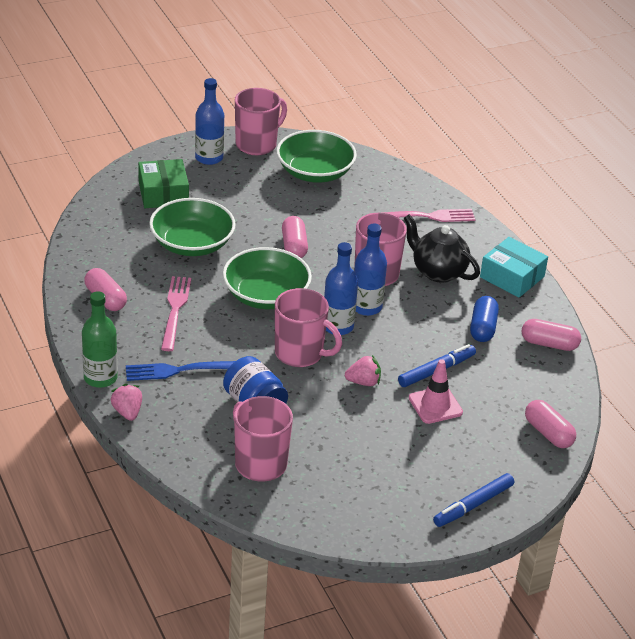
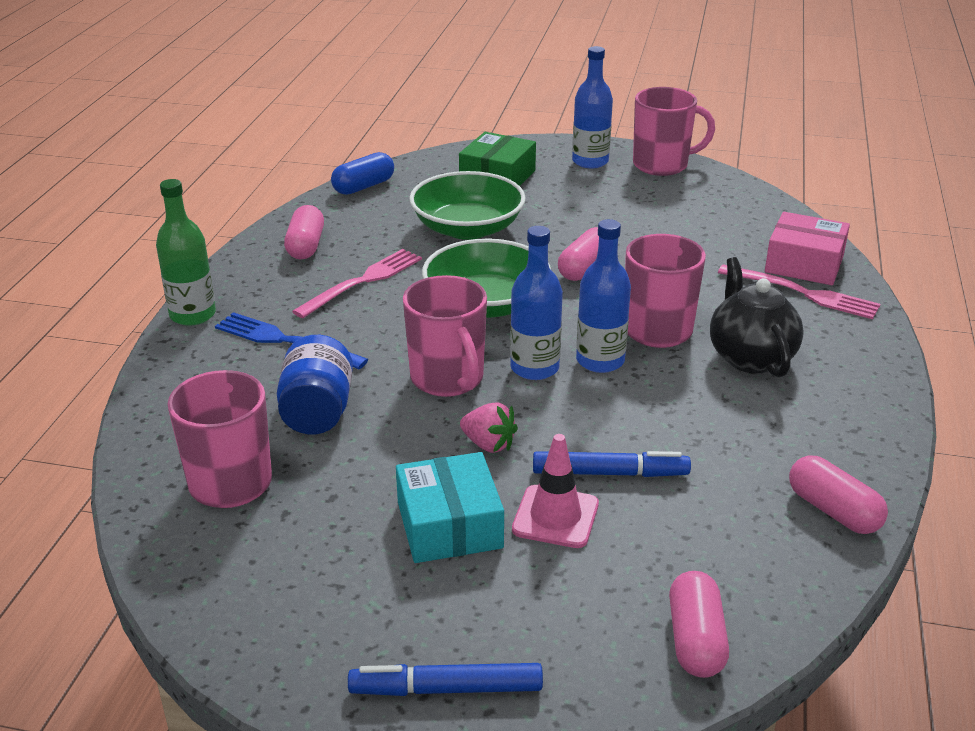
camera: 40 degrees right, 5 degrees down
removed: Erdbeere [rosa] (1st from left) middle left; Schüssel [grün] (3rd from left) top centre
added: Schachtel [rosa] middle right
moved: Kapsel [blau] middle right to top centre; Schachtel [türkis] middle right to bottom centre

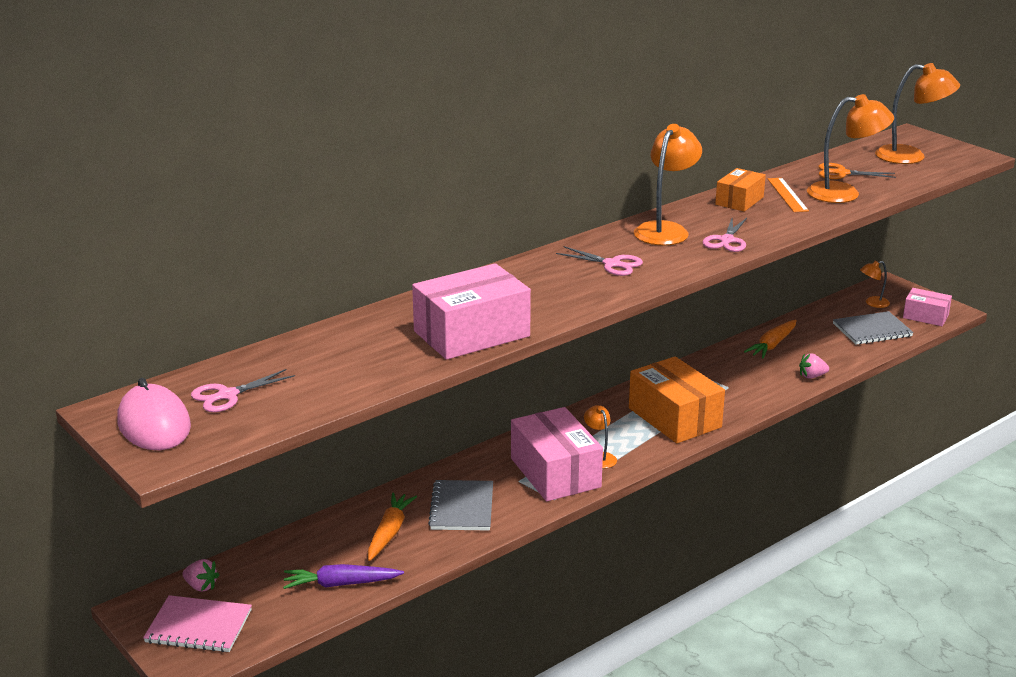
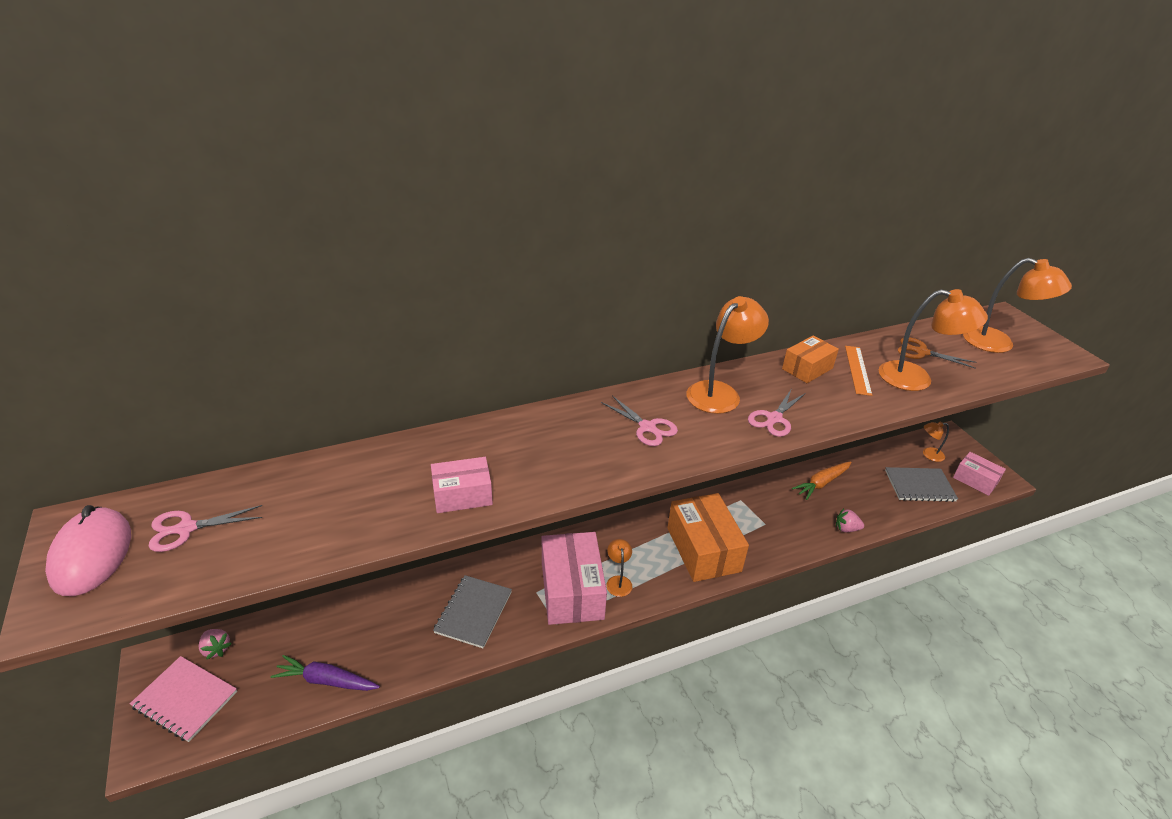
camera: 15 degrees right, 10 degrees up
removed: Karotte [orange] (1st from left) bottom centre
resized: Schachtel [rosa] (1st from left) centre = centre x0.57

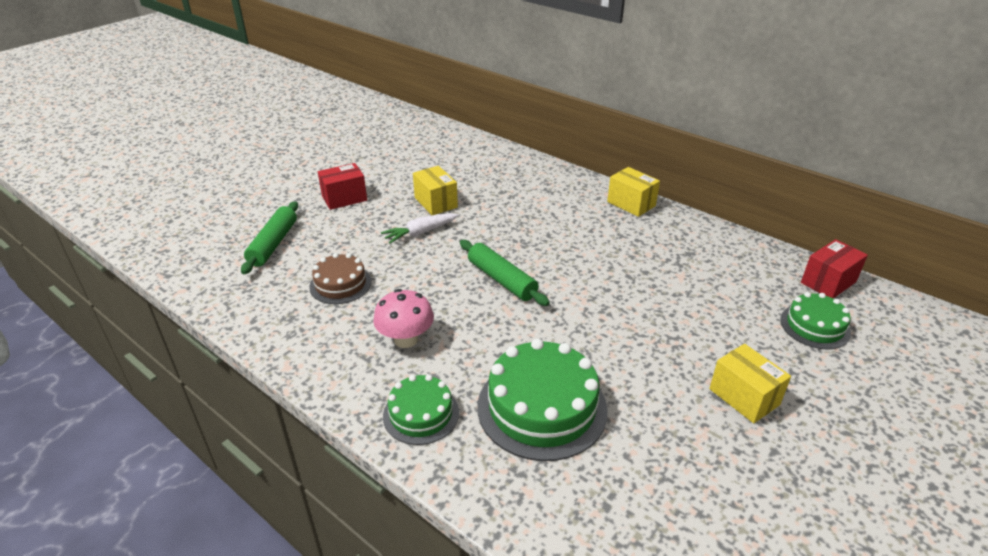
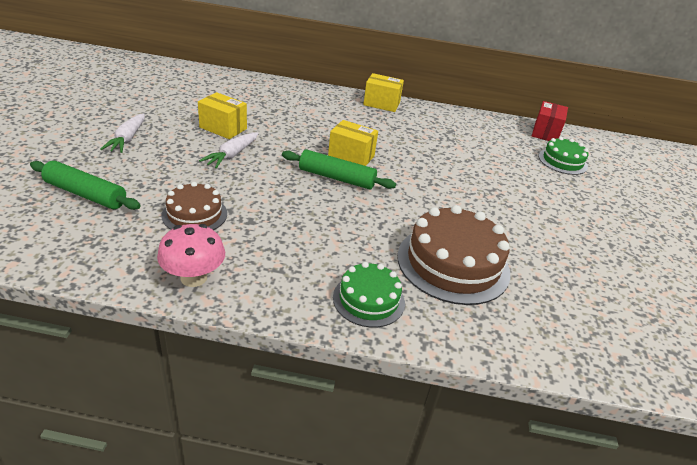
camera: 35 degrees left, 0 degrees up
moved: Pilz [rosa] centre to middle left; Schachtel [gelb] (3rd from left in the first image) bottom right to Schachtel [gelb] (2nd from left) top centre
replaced: Schachtel [rot] (1st from left) centre to Karotte [weiß] (1st from left) top left
recoloured: Kuchen [grün] (2nd from left) bottom centre to Kuchen [braun] (2nd from left) centre
turned: Nudelholz [grün] (1st from left) middle left = middle left 45 degrees counterclockwise

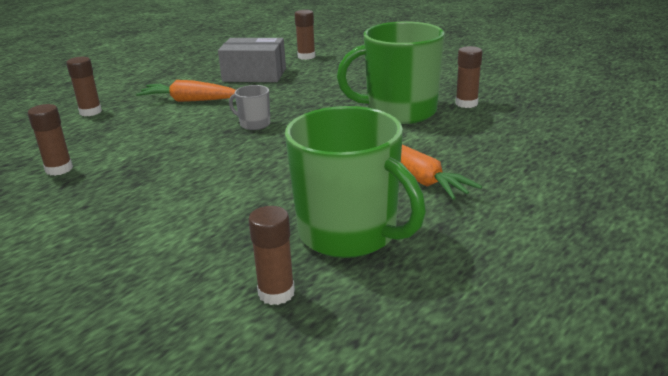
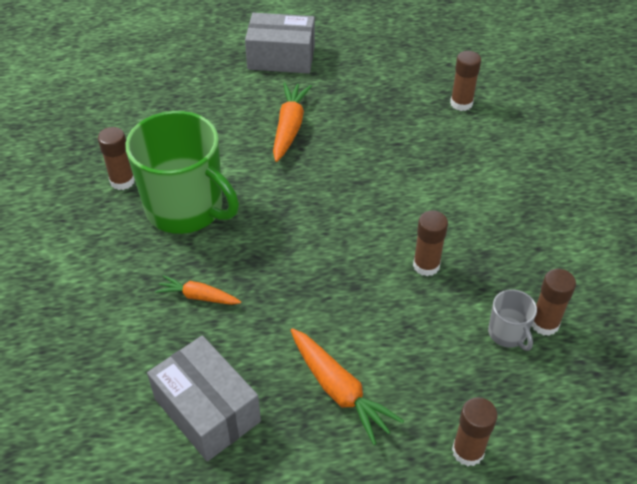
camera: 140 degrees left, 20 degrees up
removed: Tasse [grün] (1st from left) centre
added: Karotte [orange] (1st from left) middle left; Schachtel [grau] (2nd from left) top centre
moved: Tasse [grau] top centre to middle right; Klebestift [braun] (4th from left in the first image) top centre to Klebestift [braun] (2nd from left) middle right

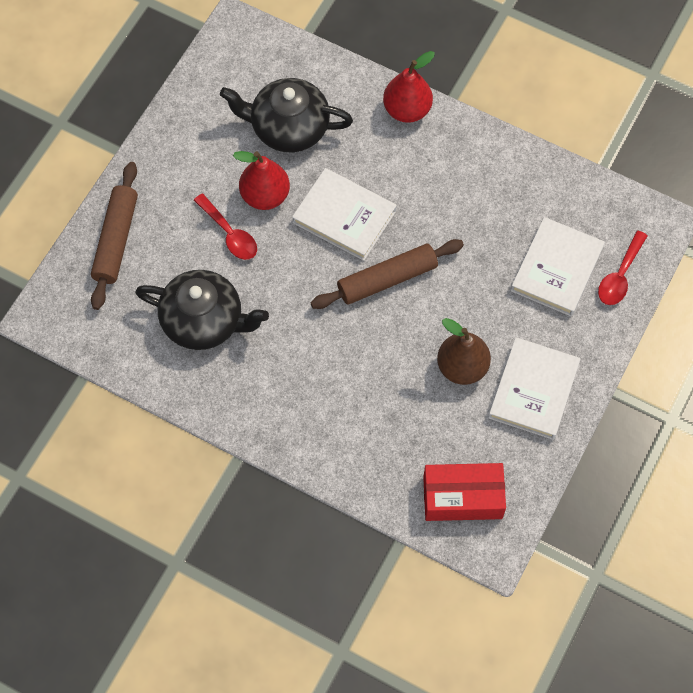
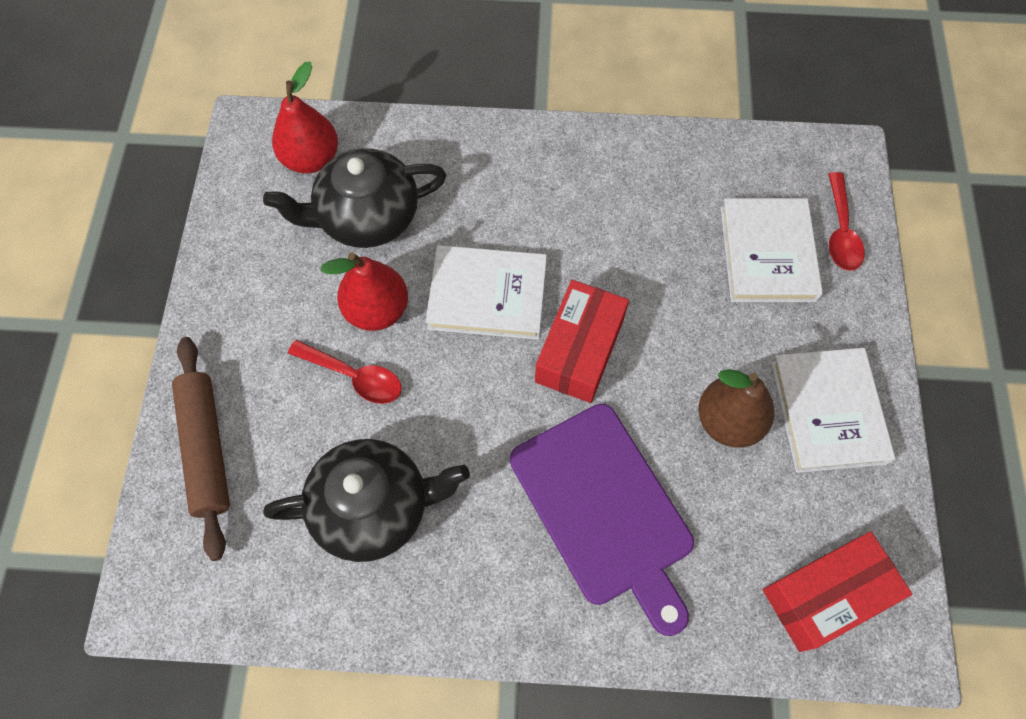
camera: 25 degrees left, 0 degrees up
added: Schneidebrett [lila] bottom centre
moved: Birne [rot] (2nd from left in the first image) top centre to Birne [rot] (1st from left) top left
replaced: Nudelholz [braun] (2nd from left) centre to Schachtel [rot] (1st from left) centre

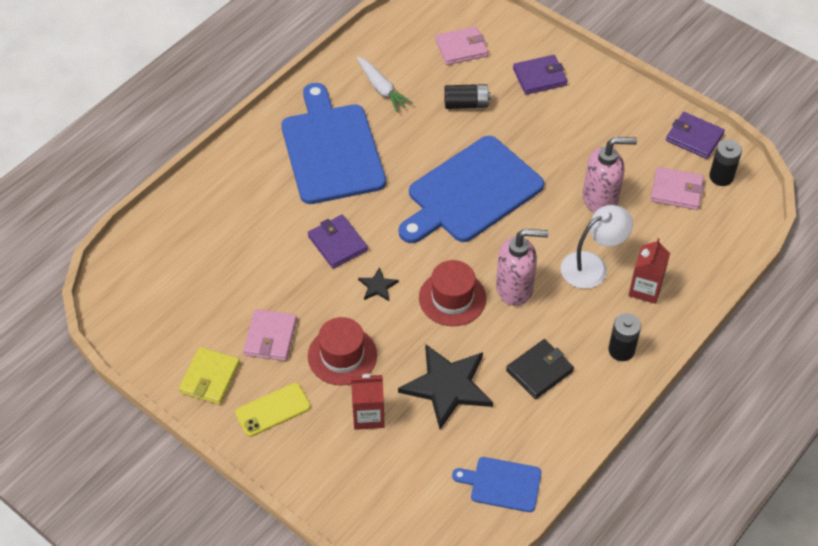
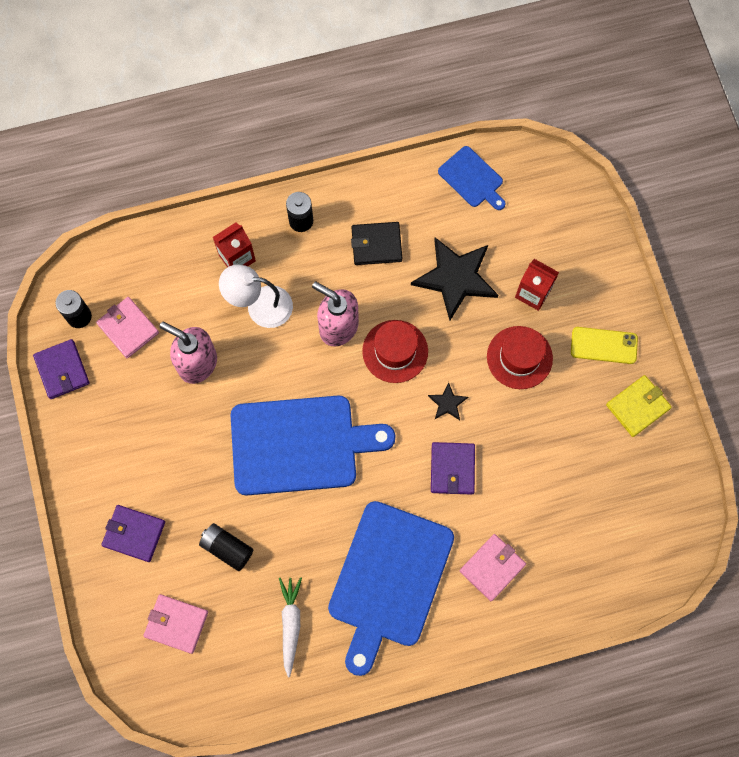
camera: 145 degrees left, 20 degrees up
moved: Geldbörse [rosa] (1st from left in the first image) middle left to Geldbörse [rosa] (3rd from left) bottom right

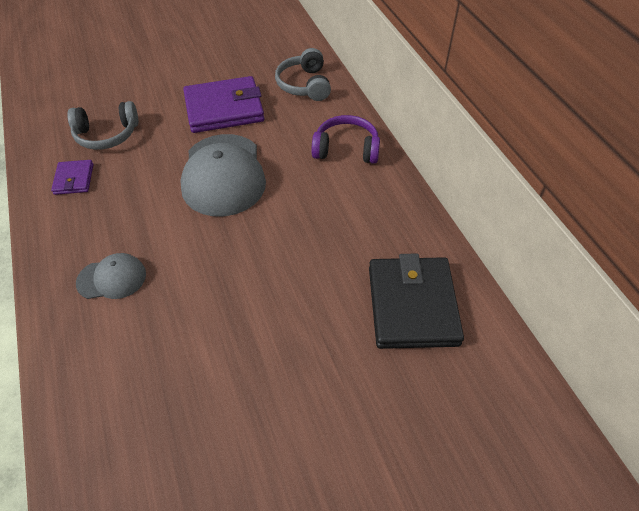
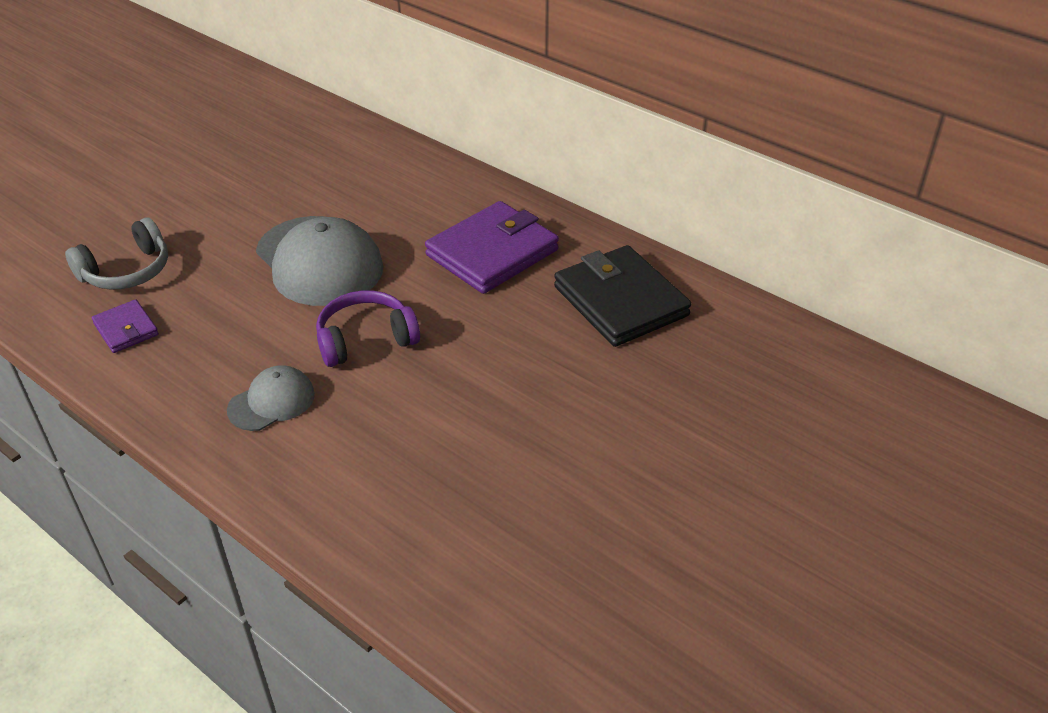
camera: 30 degrees left, 10 degrees down
removed: Kopfhörer [grau] (2nd from left) top centre
moved: Geldbörse [lila] (2nd from left) top centre to centre; Kopfhörer [lila] top centre to centre

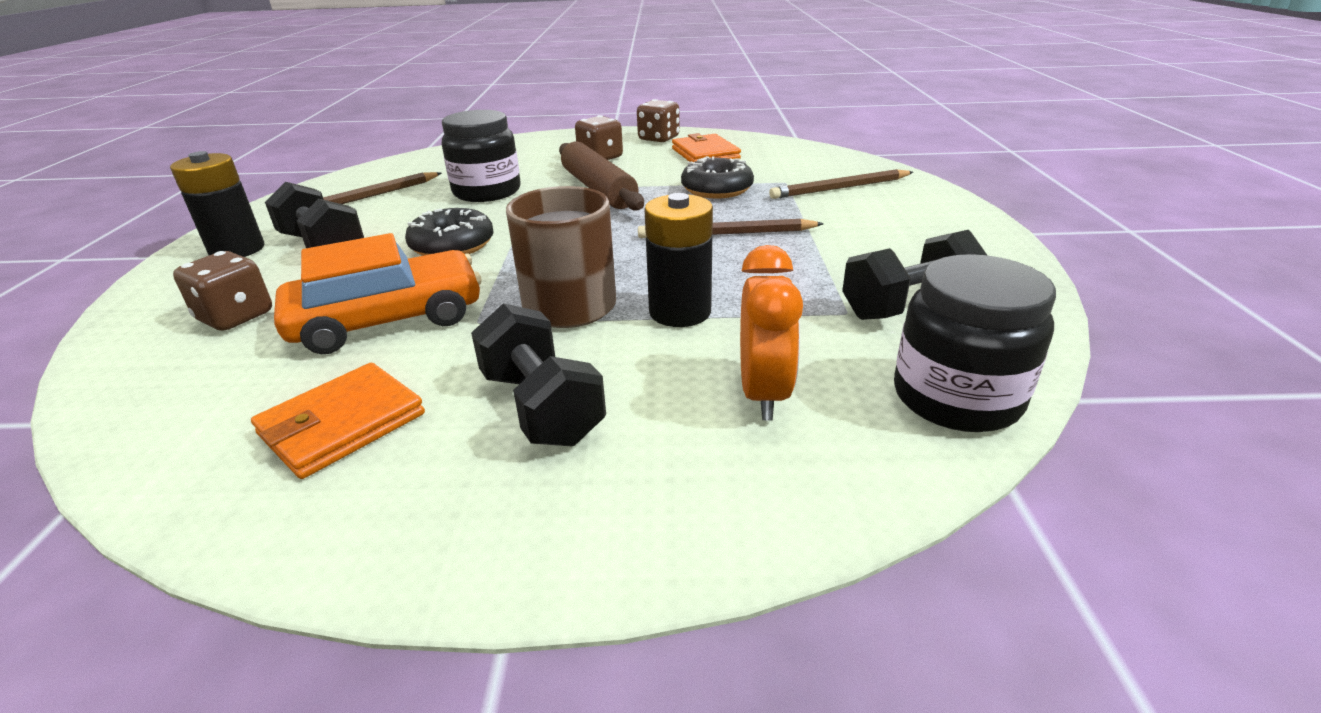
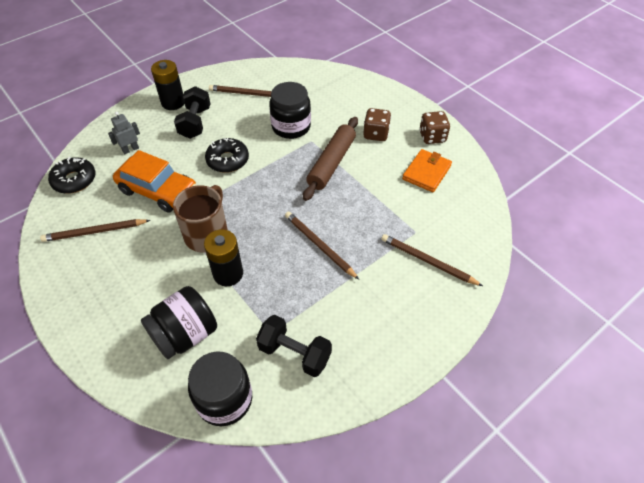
camera: 50 degrees right, 20 degrees up
removed: Hantel [schwarz] (2nd from left) centre
moved: Donut [schwarz] (2nd from left in the first image) top centre to Donut [schwarz] (1st from left) middle left
replaced: Spielwürfel [braun] (1st from left) middle left to Roboter [grau] top left; Geldbörse [orange] (1st from left) middle left to Bleistift [braun] (1st from left) middle left; Wecker [orange] centre to Einmachglas [schwarz] (1st from left) bottom left

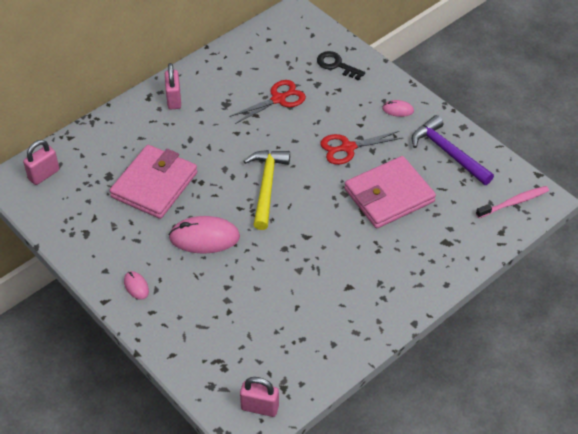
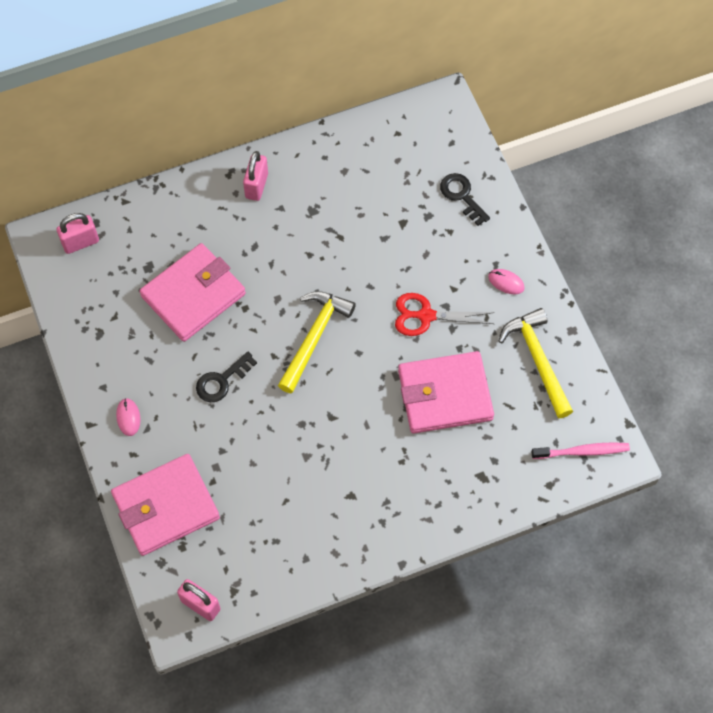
camera: 20 degrees right, 15 degrees up
removed: Schere [rot] (1st from left) top centre
added: Geldbörse [rosa] (1st from left) bottom left
replaced: Computermaus [rosa] (2nd from left) centre to Schlüssel [schwarz] (1st from left) middle left
recoloured: Hammer [lila] middle right to Hammer [gelb] (2nd from left) middle right

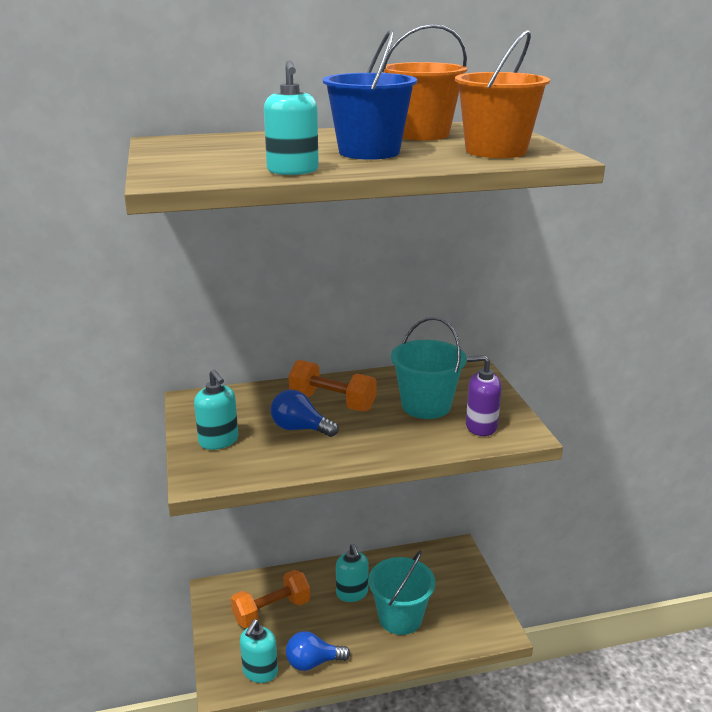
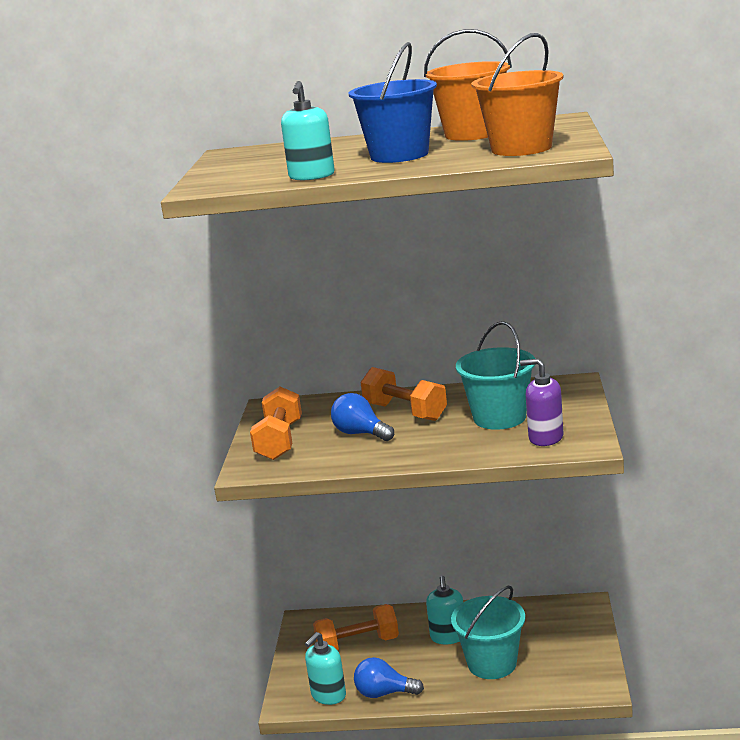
camera: 20 degrees right, 5 degrees down
replaced: Seifenspender [türkis] (1st from left) middle left to Hantel [orange] (1st from left) centre

